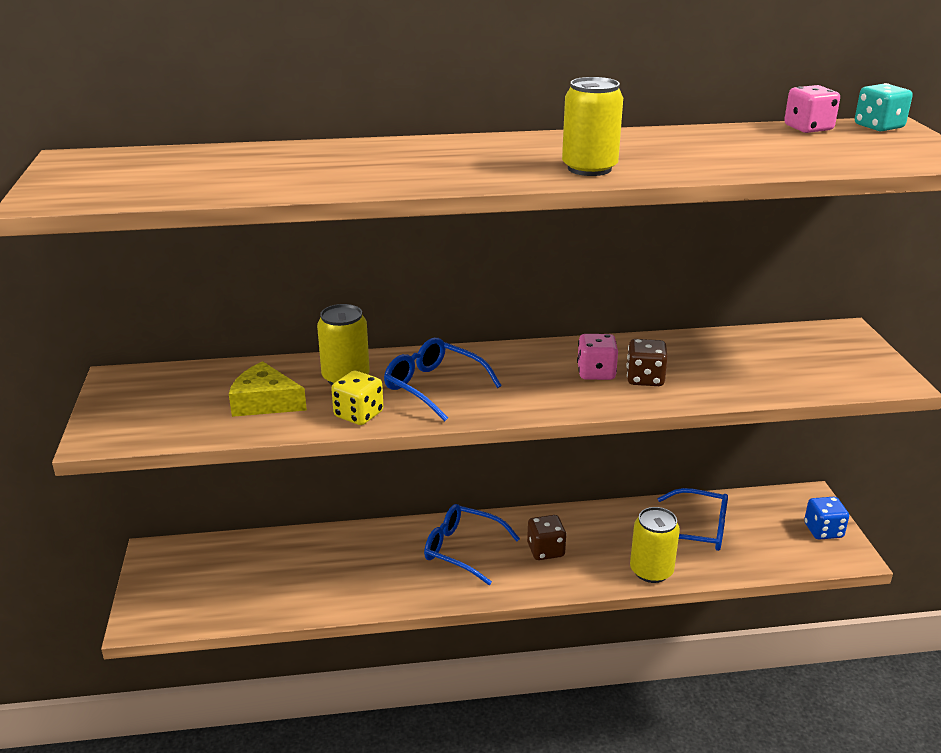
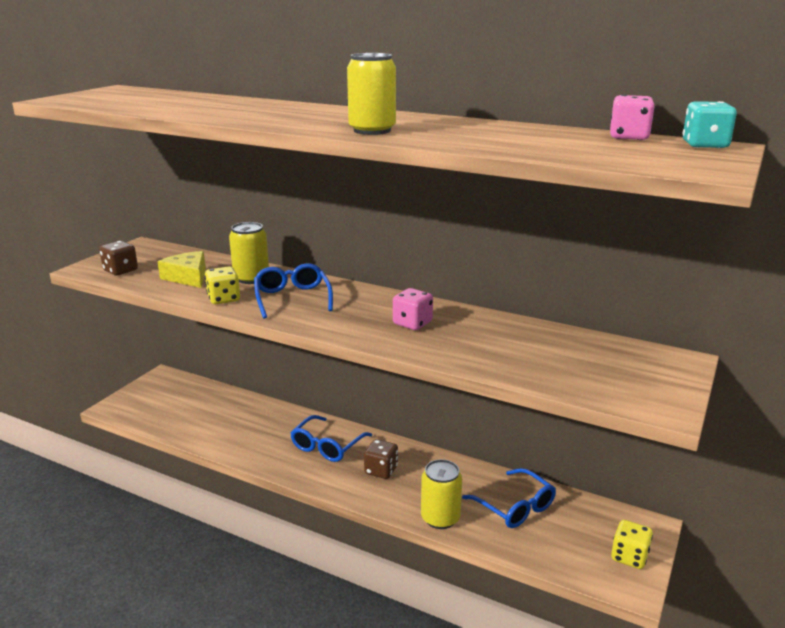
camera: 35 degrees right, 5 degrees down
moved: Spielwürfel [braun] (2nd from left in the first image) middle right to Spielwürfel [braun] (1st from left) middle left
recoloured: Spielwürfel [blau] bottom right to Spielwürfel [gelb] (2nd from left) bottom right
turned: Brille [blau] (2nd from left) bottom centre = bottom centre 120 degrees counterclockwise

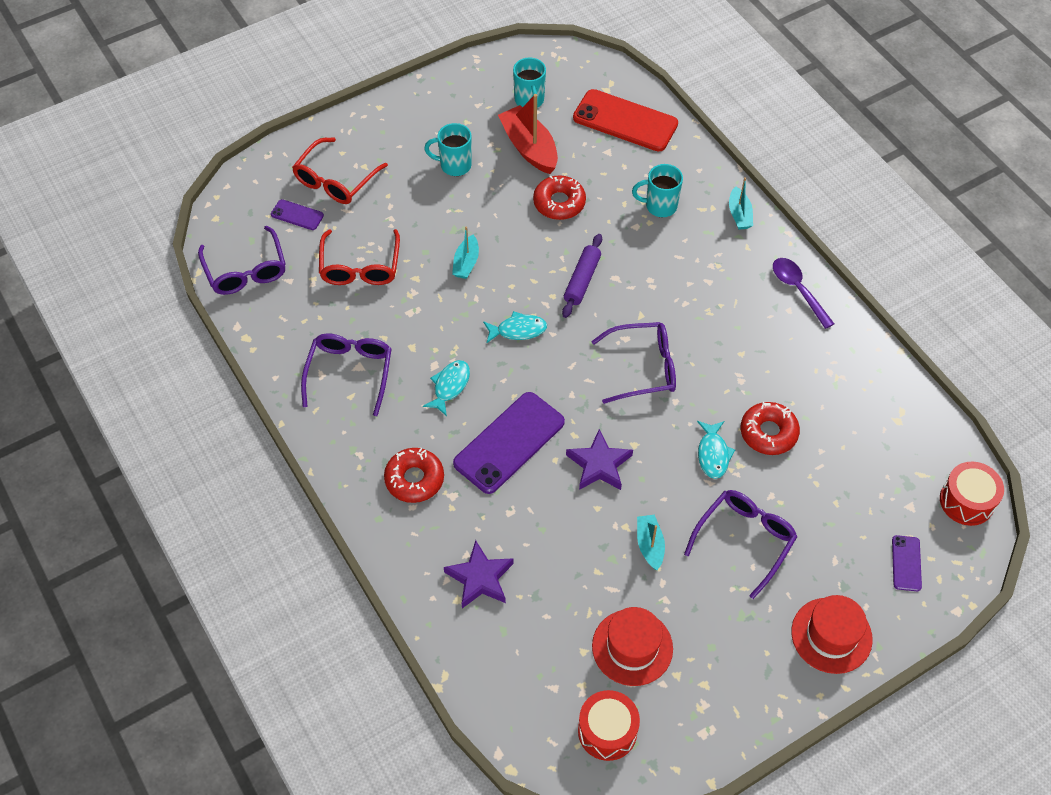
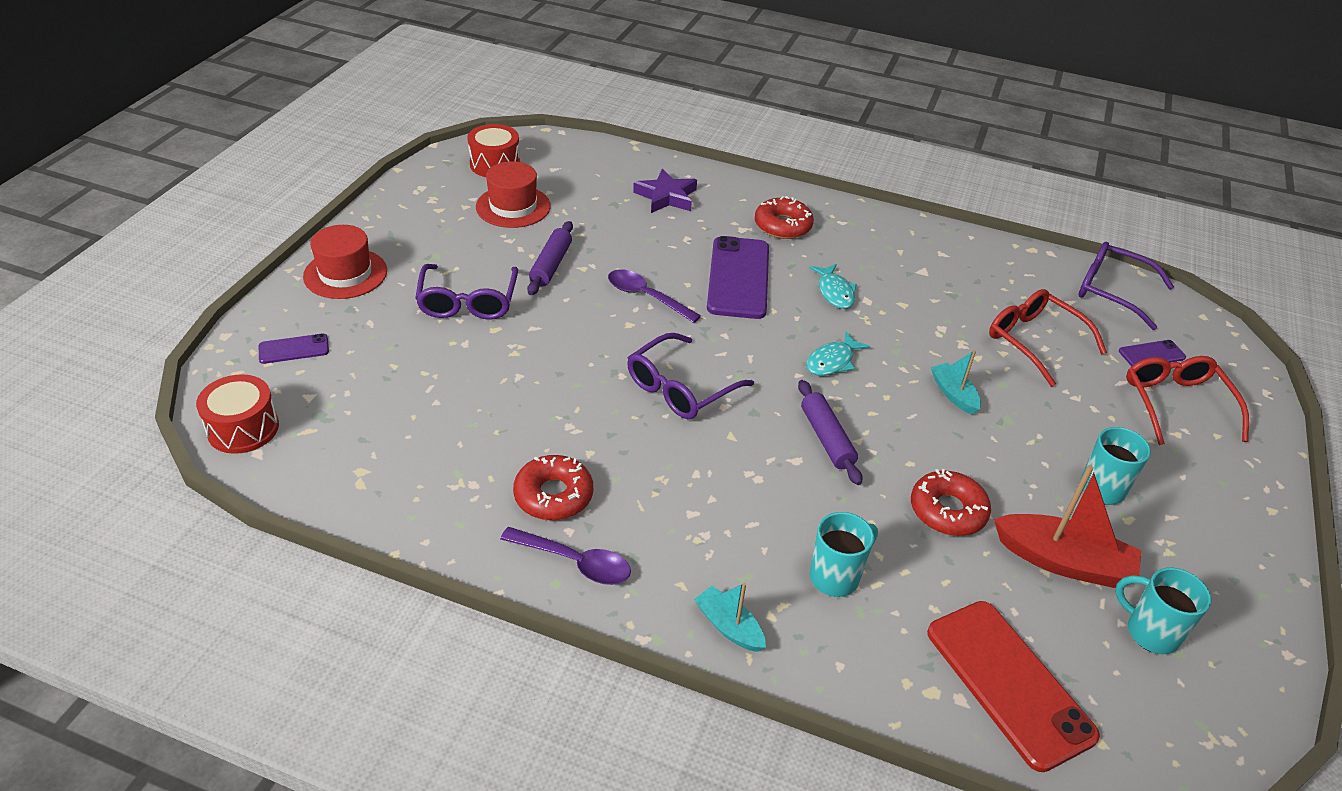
camera: 140 degrees right, 15 degrees down
removed: Brille [lila] (2nd from left) middle left; Fisch [türkis] (3rd from left) middle right
moved: Donut [rot] (3rd from left in the first image) middle right to Donut [rot] (1st from left) centre
replaced: Stern [lila] (2nd from left) centre to Löffel [lila] (2nd from left) centre; Boot [türkis] (2nd from left) bottom centre to Nudelholz [lila] (1st from left) top centre
turned: Handy [rot] top centre = bottom right 75 degrees clockwise; Handy [lila] (3rd from left in the first image) bottom right = middle left 75 degrees counterclockwise

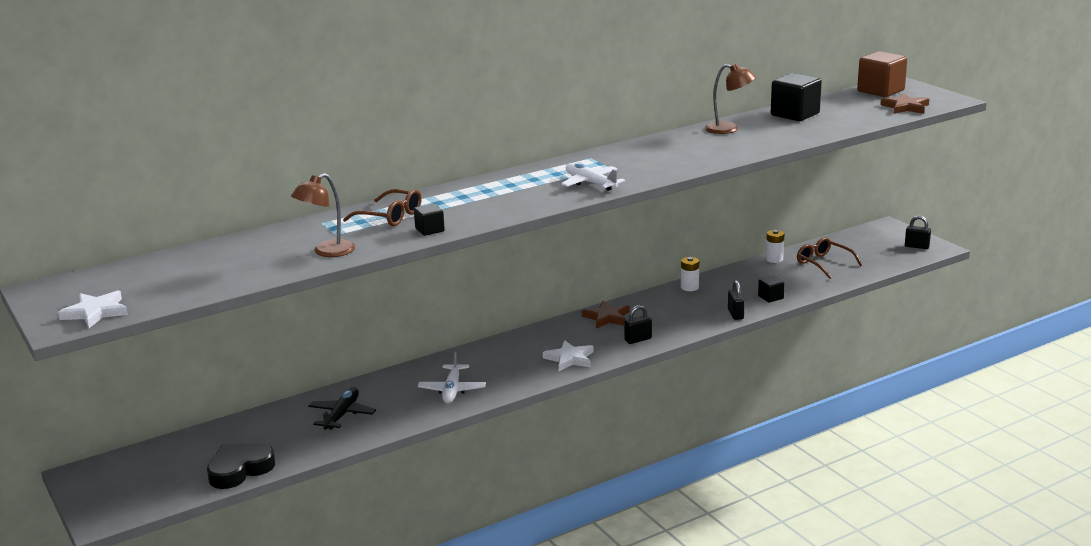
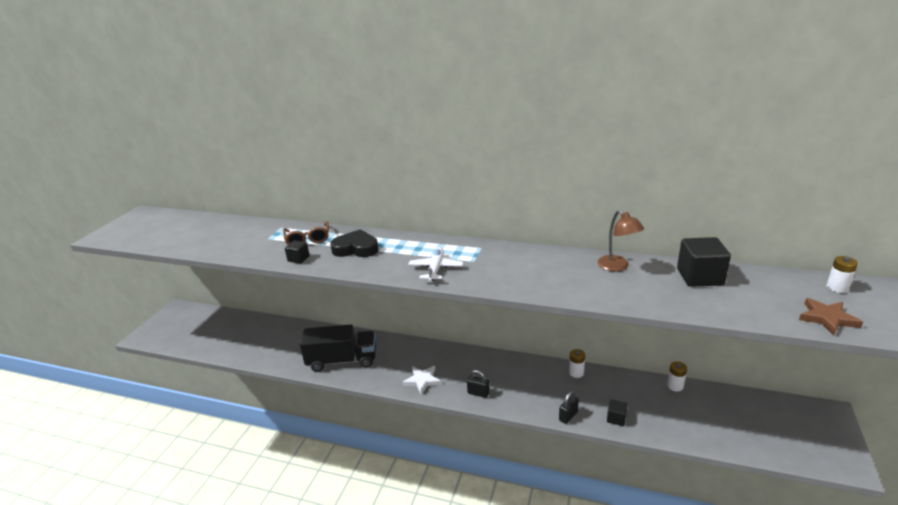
camera: 50 degrees right, 5 degrees up
removed: Stern [weiß] (1st from left) middle left; Lampe [braun] (1st from left) middle left; Flugzeug [schwarz] bottom left; Stern [braun] (1st from left) centre; Brille [braun] (2nd from left) middle right; Vorhängeschloss [schwarz] (3rd from left) middle right
moved: Herz [schwarz] bottom left to centre
replaced: Flugzeug [weiß] (1st from left) bottom centre to Lastwagen [schwarz] bottom centre; Kubus [braun] top right to Batterie [weiß] (3rd from left) middle right

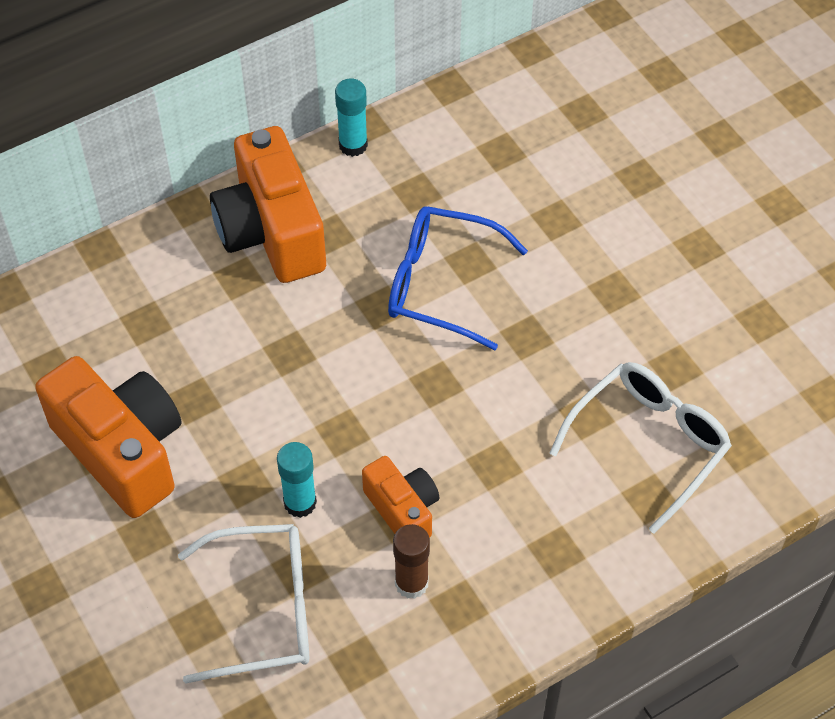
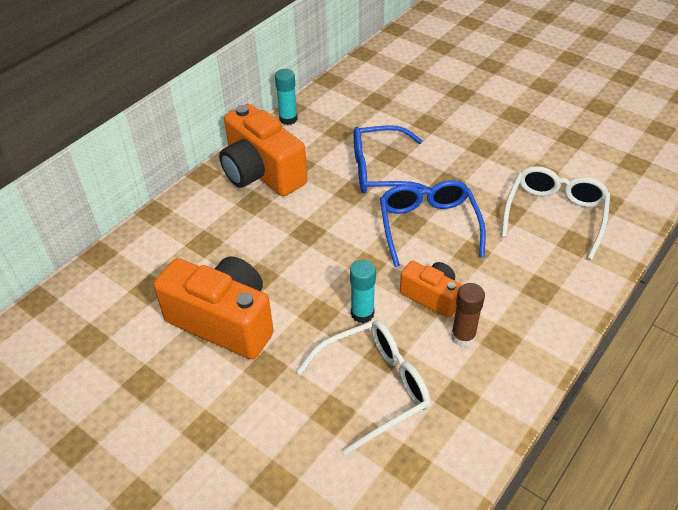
camera: 20 degrees left, 10 degrees down
added: Brille [blau] (2nd from left) centre

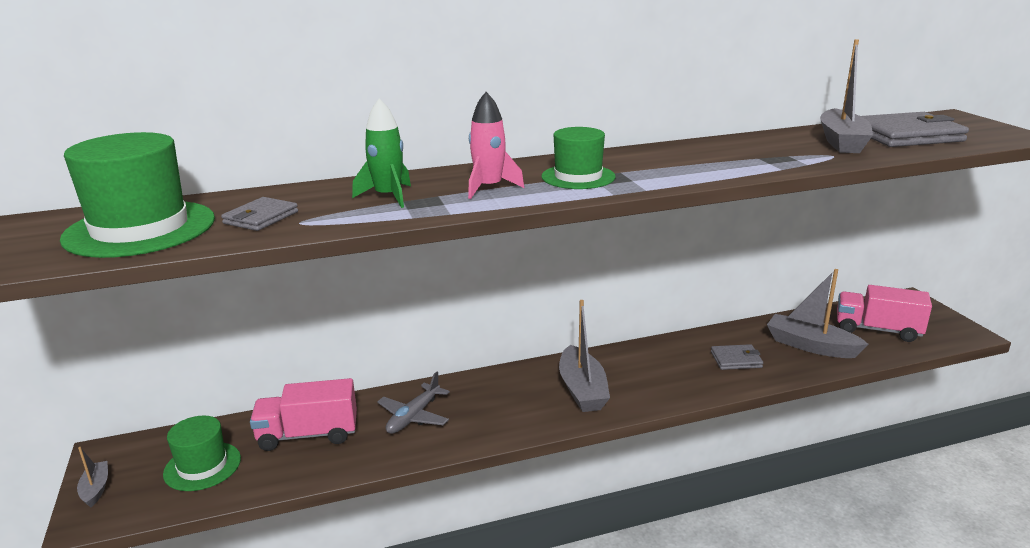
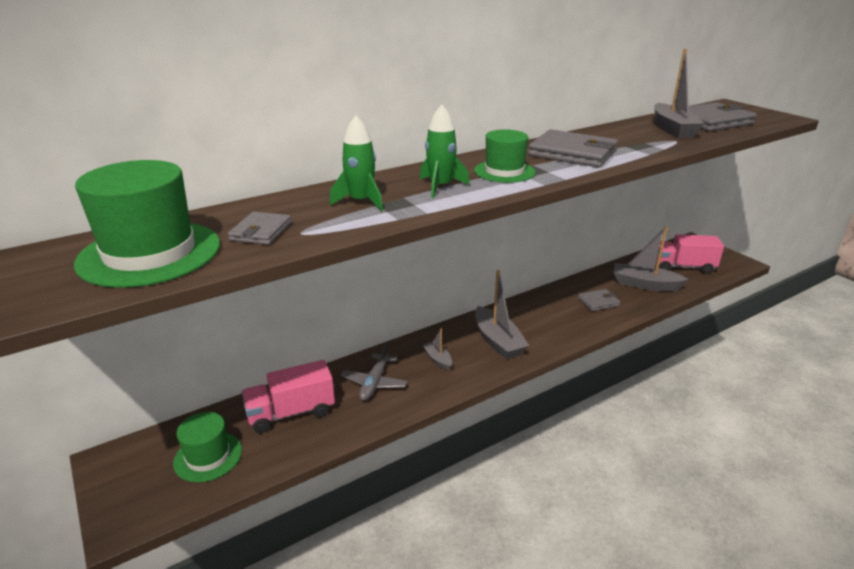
camera: 15 degrees left, 5 degrees up
added: Geldbörse [grau] (2nd from left) top right
moved: Boot [grau] (1st from left) bottom left to centre
recoloured: Rakete [rosa] top centre to Rakete [grün] (2nd from left) top centre

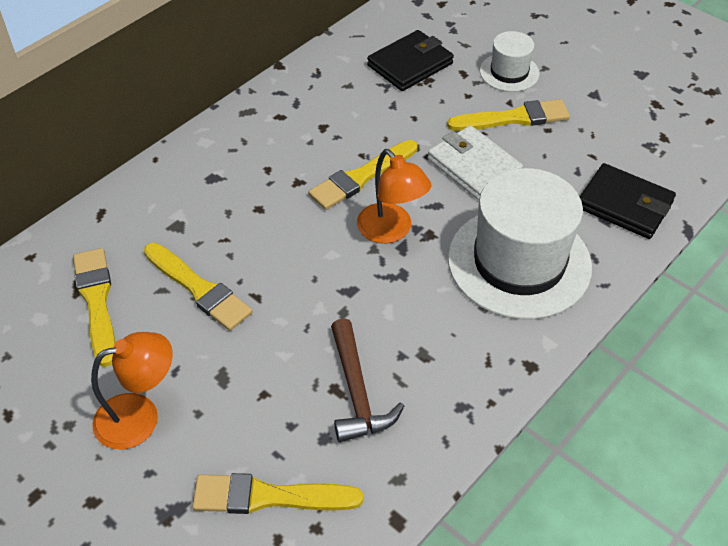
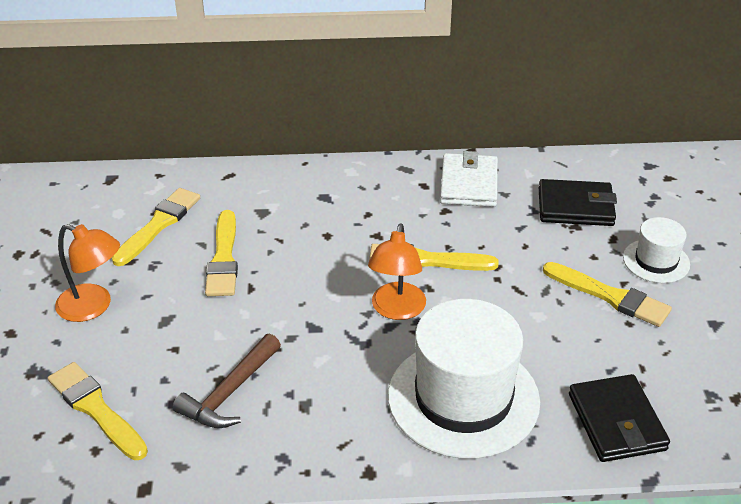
camera: 45 degrees right, 10 degrees down
moved: Geldbörse [weiß] top centre to centre

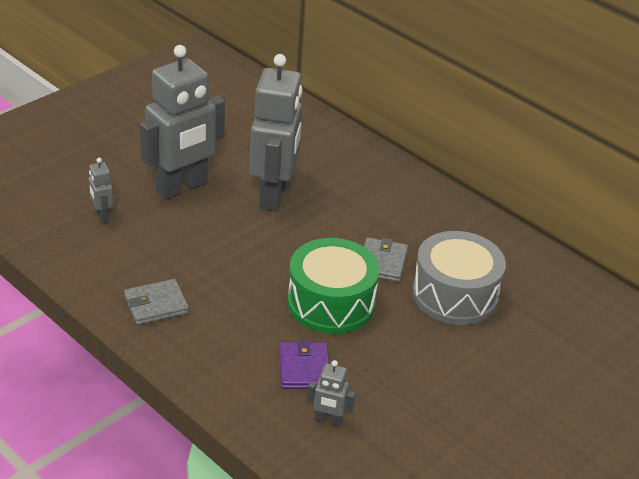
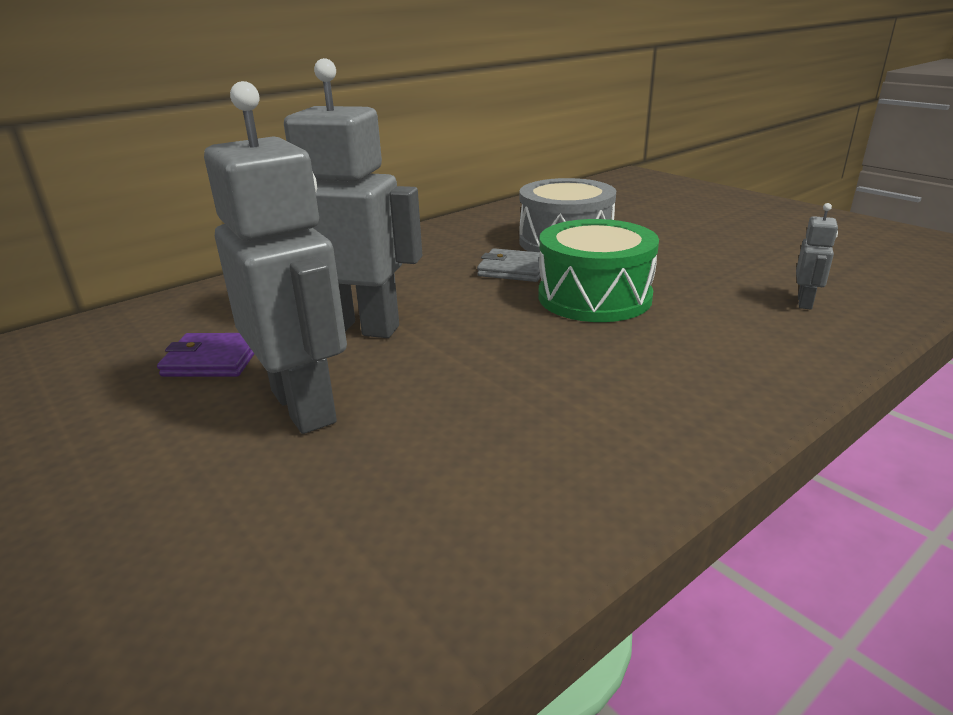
camera: 80 degrees left, 10 degrees down
removed: Roboter [grau] (1st from left) middle left; Geldbörse [grau] (1st from left) middle left
moved: Geldbörse [lila] bottom centre to middle left

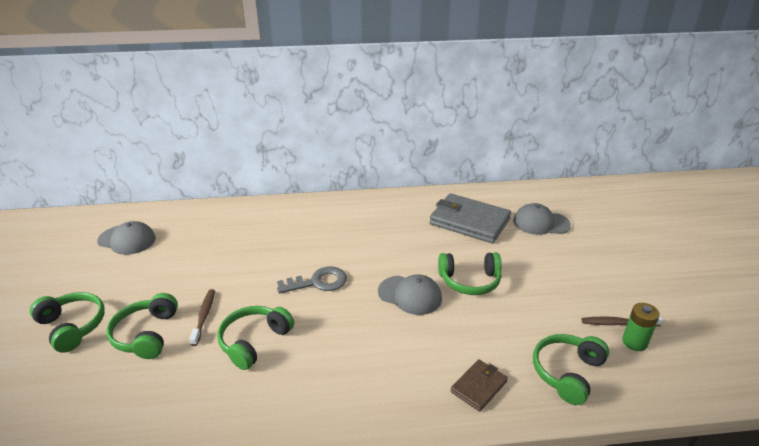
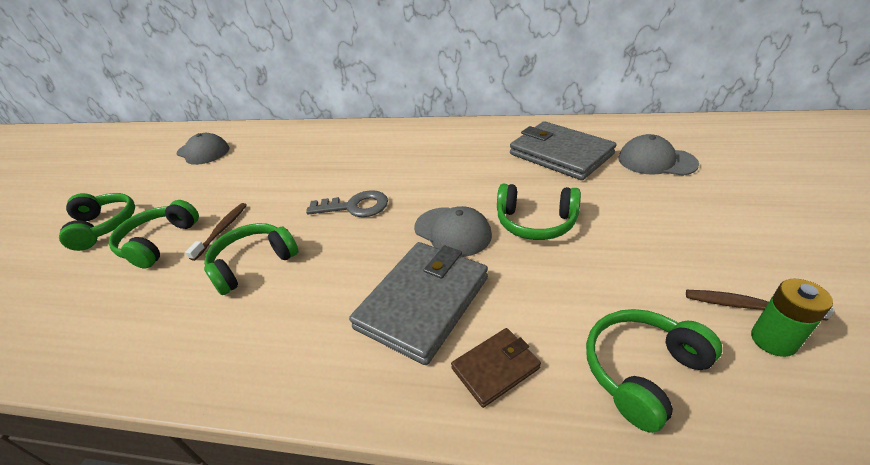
camera: 20 degrees right, 5 degrees up
added: Geldbörse [grau] (1st from left) centre

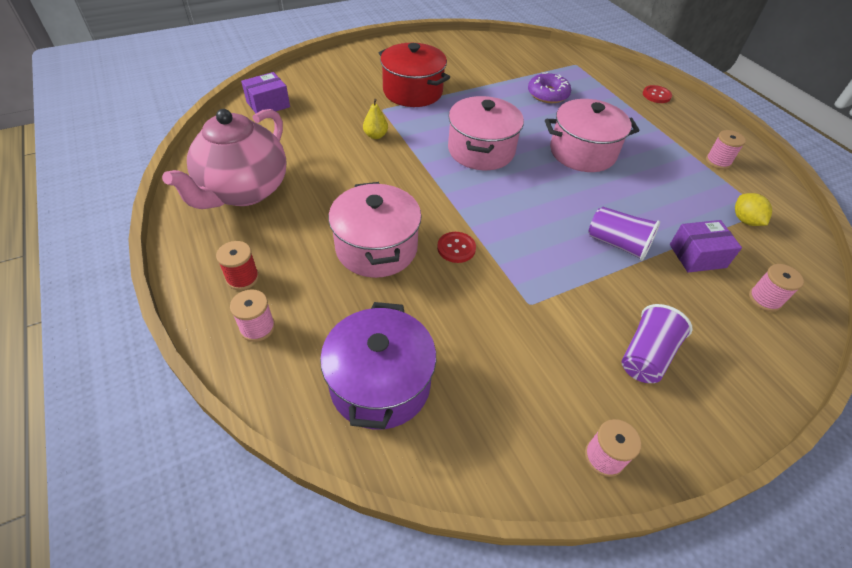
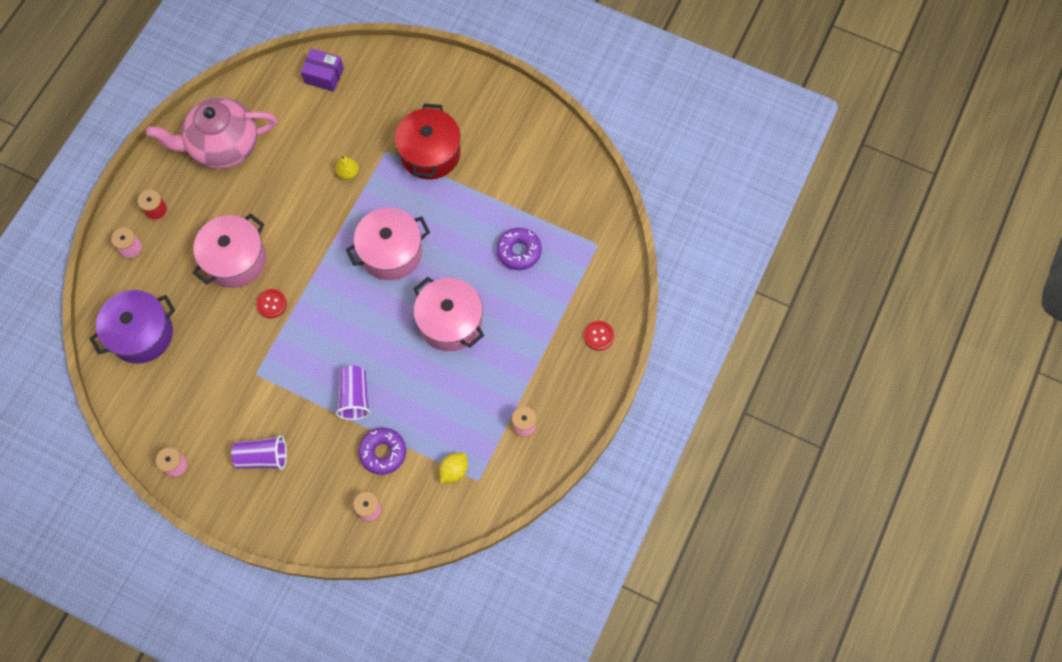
camera: 55 degrees right, 20 degrees up
replaced: Schachtel [lila] (2nd from left) middle right to Donut [lila] (1st from left) bottom centre

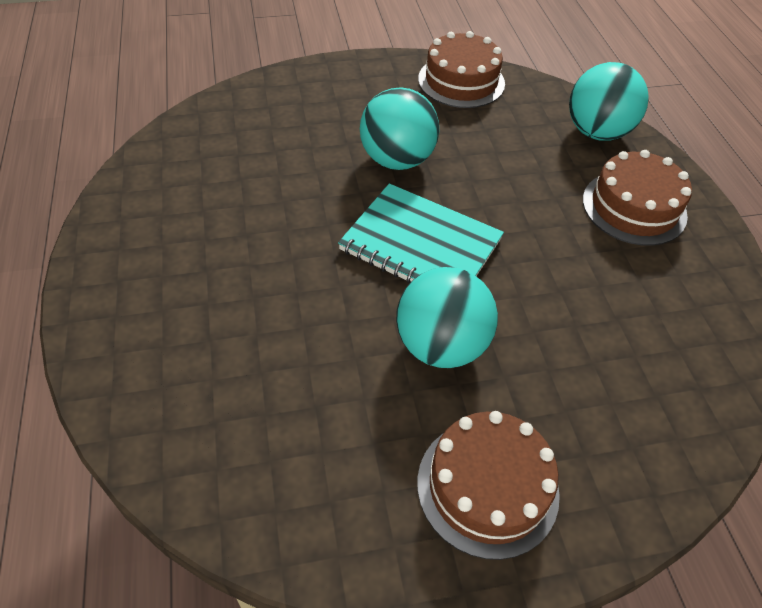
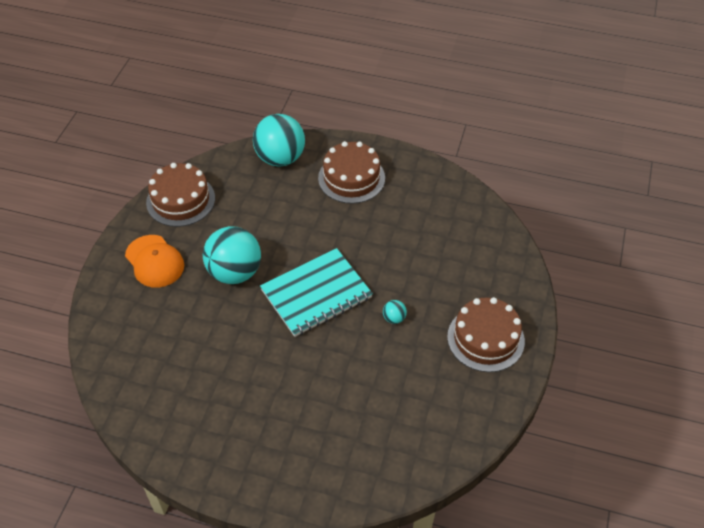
camera: 60 degrees left, 0 degrees up
added: Kappe [orange] middle left
resized: Ball [türkis] (2nd from left in the first image) centre = centre x0.40

